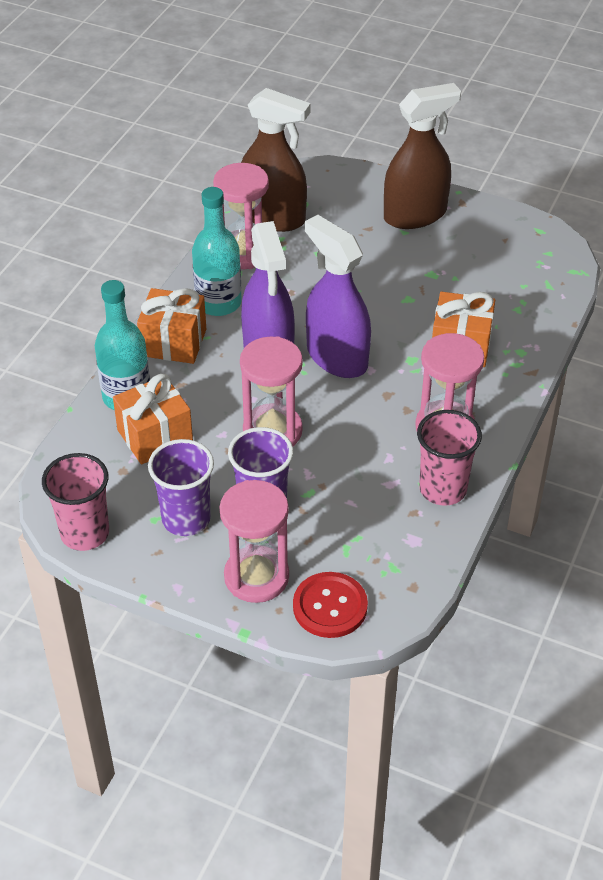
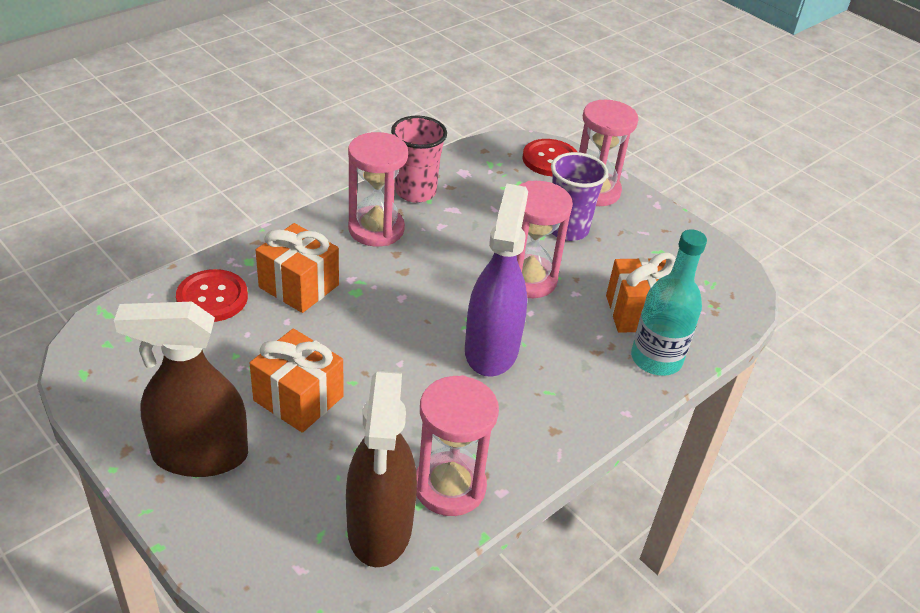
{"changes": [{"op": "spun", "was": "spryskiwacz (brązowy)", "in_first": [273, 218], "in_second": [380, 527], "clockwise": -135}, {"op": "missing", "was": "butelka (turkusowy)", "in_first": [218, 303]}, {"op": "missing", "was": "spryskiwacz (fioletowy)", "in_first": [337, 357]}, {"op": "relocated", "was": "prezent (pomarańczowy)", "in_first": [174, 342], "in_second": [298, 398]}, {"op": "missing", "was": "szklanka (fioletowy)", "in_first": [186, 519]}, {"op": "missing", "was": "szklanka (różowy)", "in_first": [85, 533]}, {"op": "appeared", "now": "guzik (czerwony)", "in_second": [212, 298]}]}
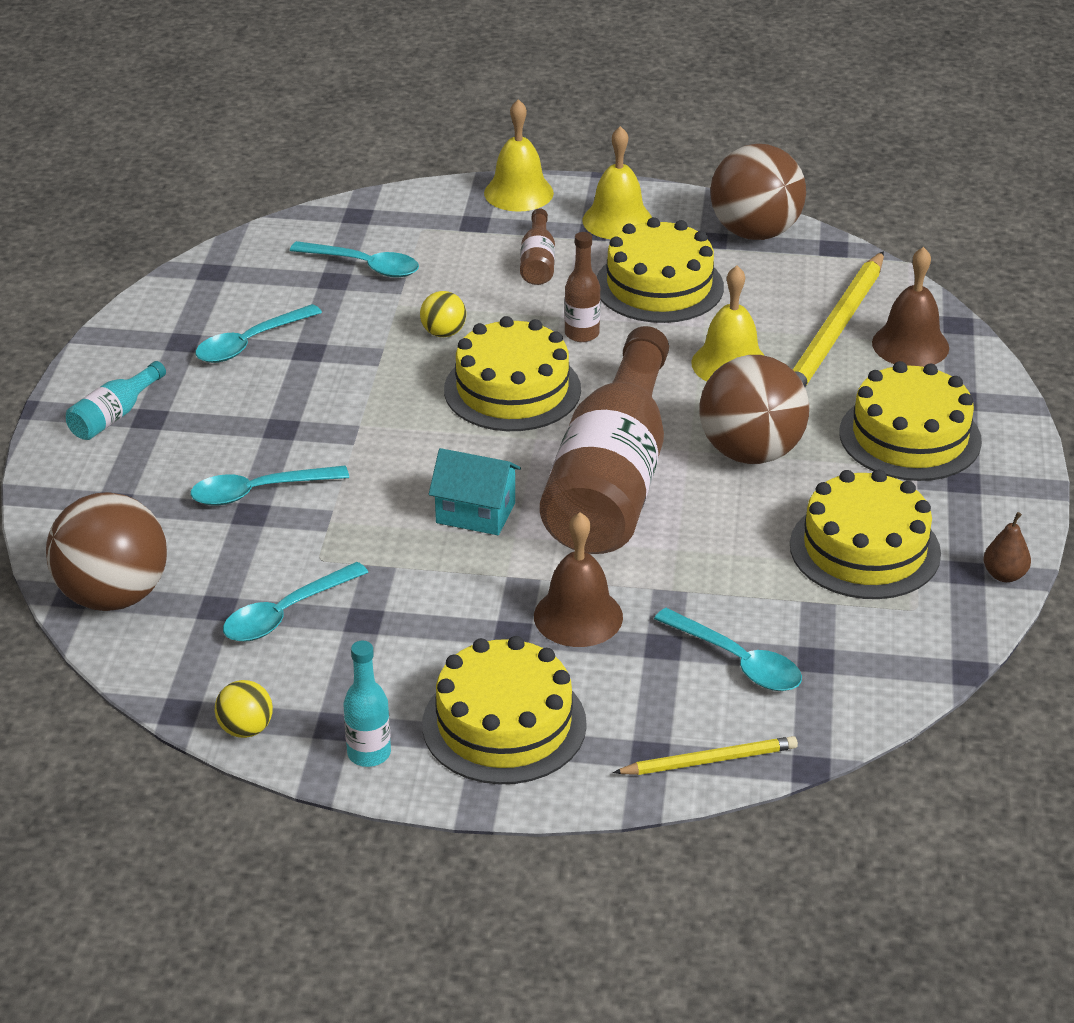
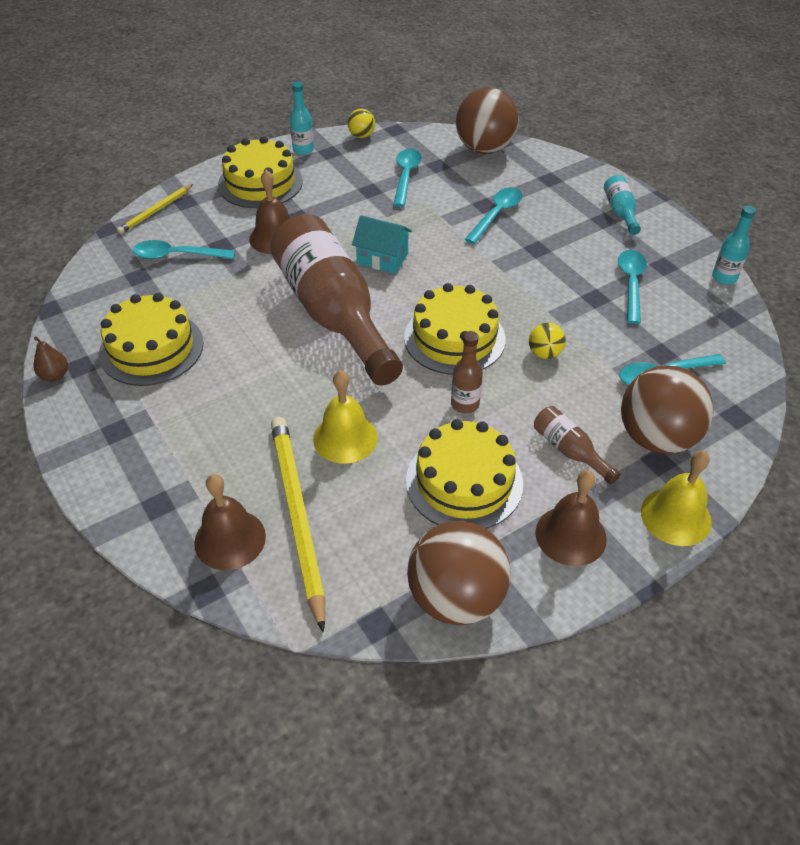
{"changes": [{"op": "colour", "was": "dzwonek (żółty)", "now": "dzwonek (brązowy)", "in_first": [617, 220], "in_second": [570, 535]}, {"op": "relocated", "was": "piłka (brązowy)", "in_first": [750, 452], "in_second": [656, 437]}, {"op": "missing", "was": "tort (żółty)", "in_first": [910, 436]}, {"op": "spun", "was": "domek (turkusowy)", "in_first": [475, 513], "in_second": [382, 258], "clockwise": 45}, {"op": "appeared", "now": "butelka (turkusowy)", "in_second": [724, 277]}]}
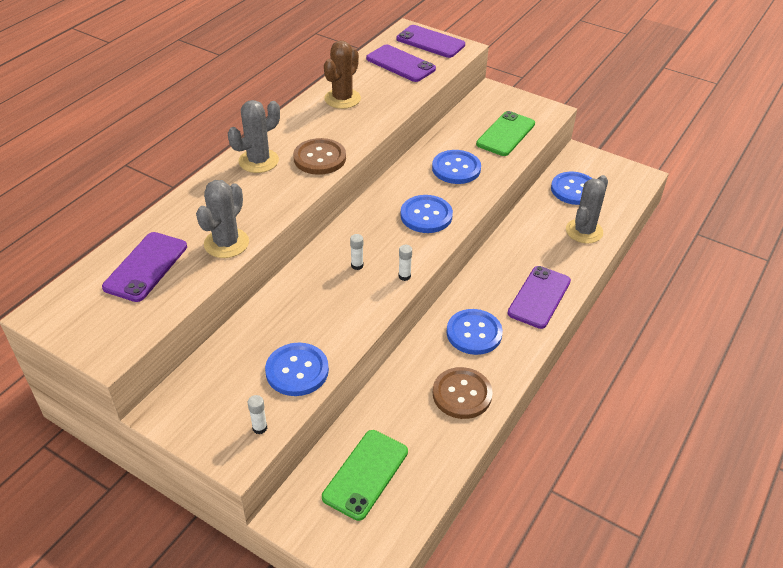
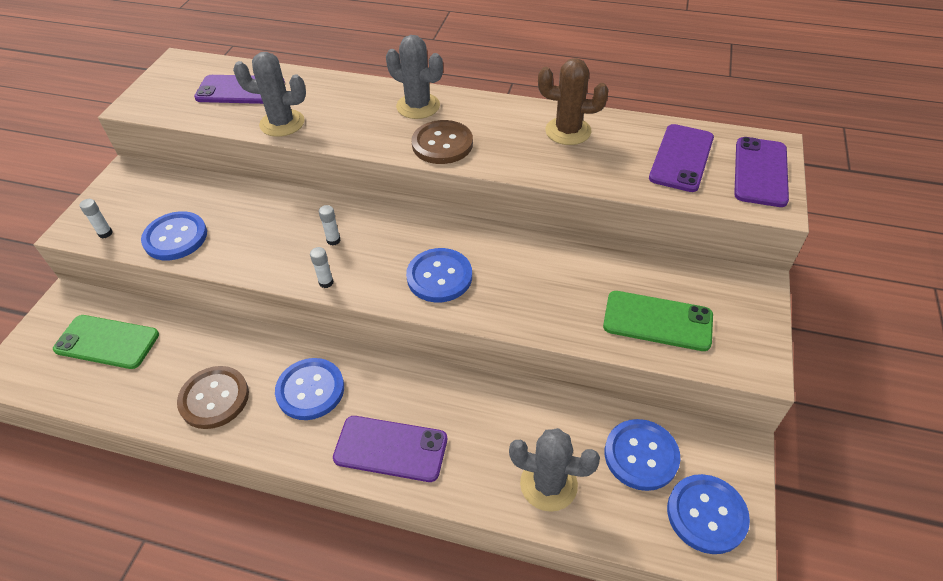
{"changes": [{"op": "relocated", "was": "guzik (niebieski)", "in_first": [456, 168], "in_second": [706, 514]}]}
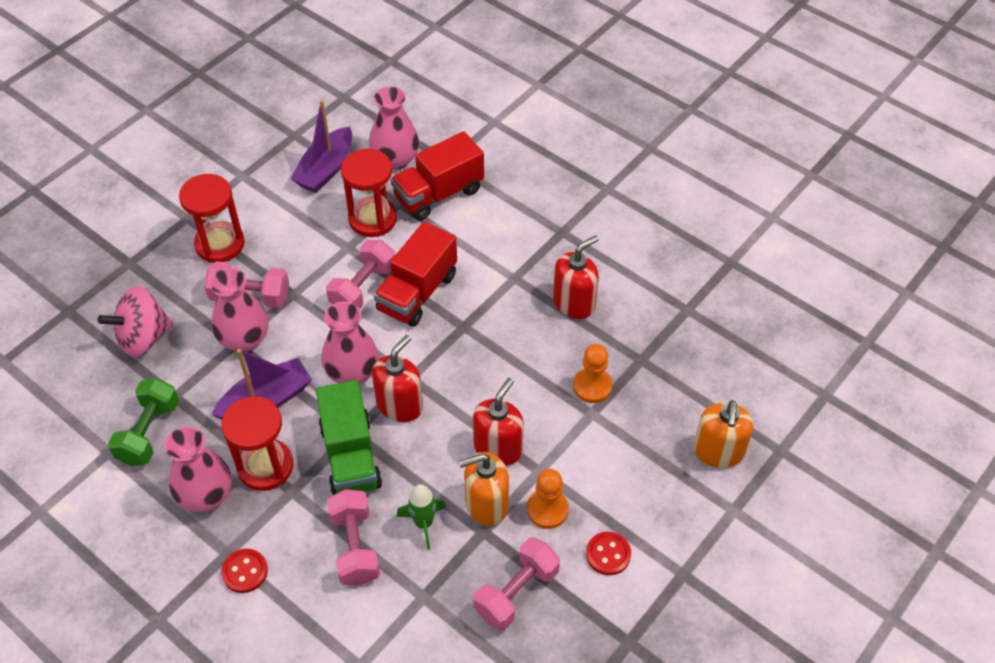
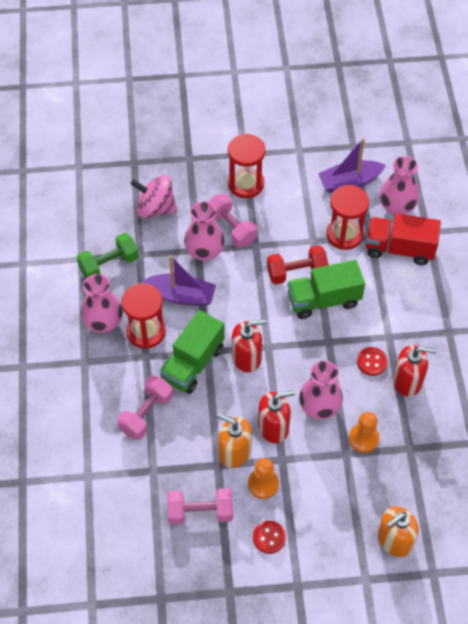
{"changes": [{"op": "colour", "was": "ciężarówka (czerwony)", "now": "ciężarówka (zielony)", "in_first": [417, 292], "in_second": [323, 300]}, {"op": "colour", "was": "hantel (różowy)", "now": "hantel (czerwony)", "in_first": [363, 288], "in_second": [296, 272]}, {"op": "relocated", "was": "wazon (różowy)", "in_first": [352, 372], "in_second": [319, 407]}, {"op": "missing", "was": "rakieta (zielony)", "in_first": [423, 523]}, {"op": "relocated", "was": "guzik (czerwony)", "in_first": [245, 571], "in_second": [372, 362]}]}
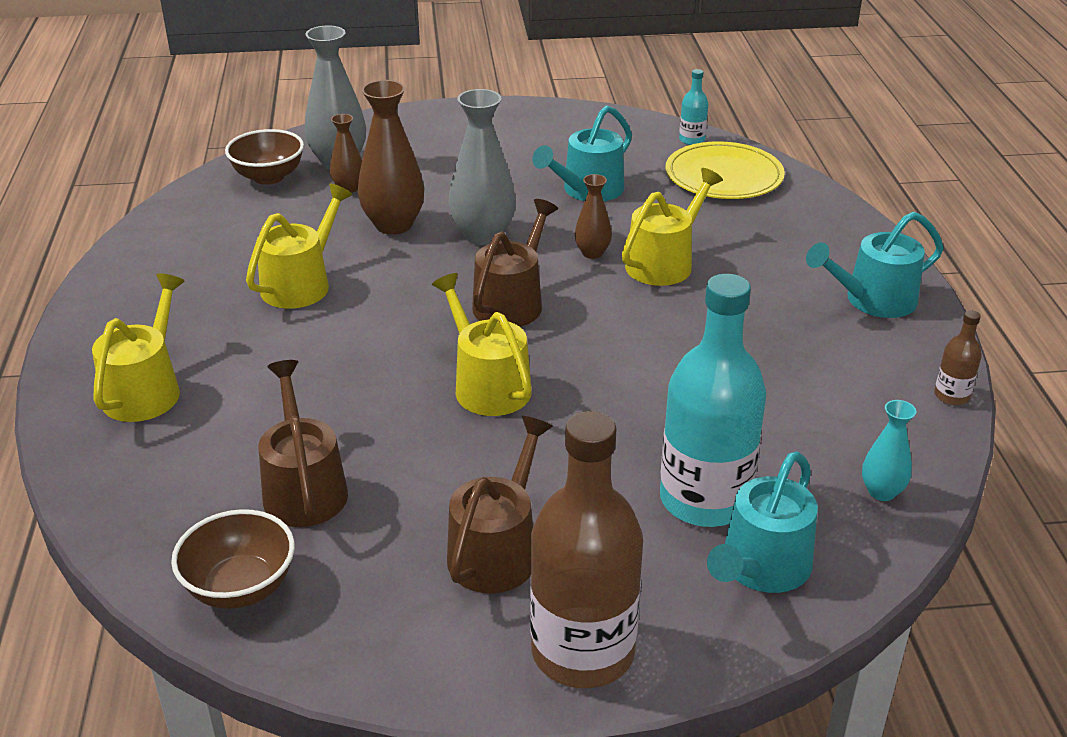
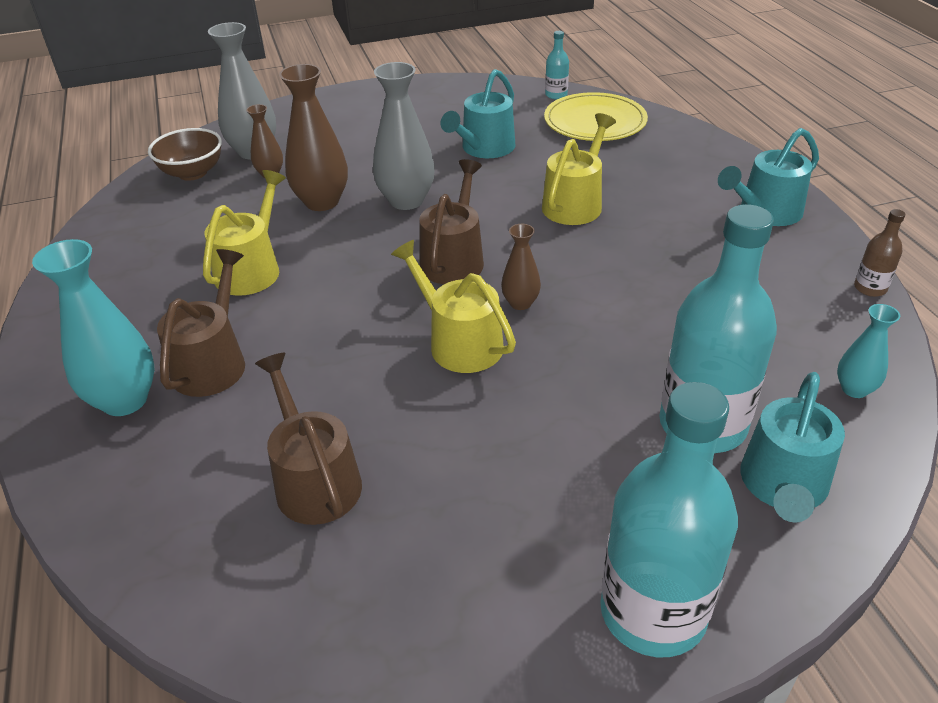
{"changes": [{"op": "relocated", "was": "wazon (brązowy)", "in_first": [592, 253], "in_second": [520, 303]}, {"op": "exchanged", "was": "konewka (żółty)", "now": "wazon (turkusowy)", "in_first": [146, 390], "in_second": [125, 400]}, {"op": "colour", "was": "butelka (brązowy)", "now": "butelka (turkusowy)", "in_first": [582, 652], "in_second": [653, 612]}, {"op": "relocated", "was": "konewka (brązowy)", "in_first": [497, 551], "in_second": [212, 362]}, {"op": "missing", "was": "miska (brązowy)", "in_first": [240, 587]}]}
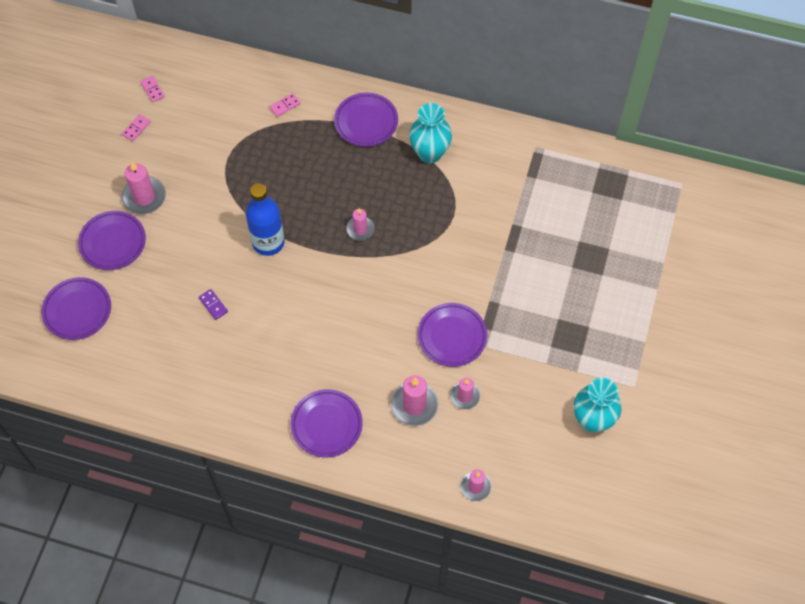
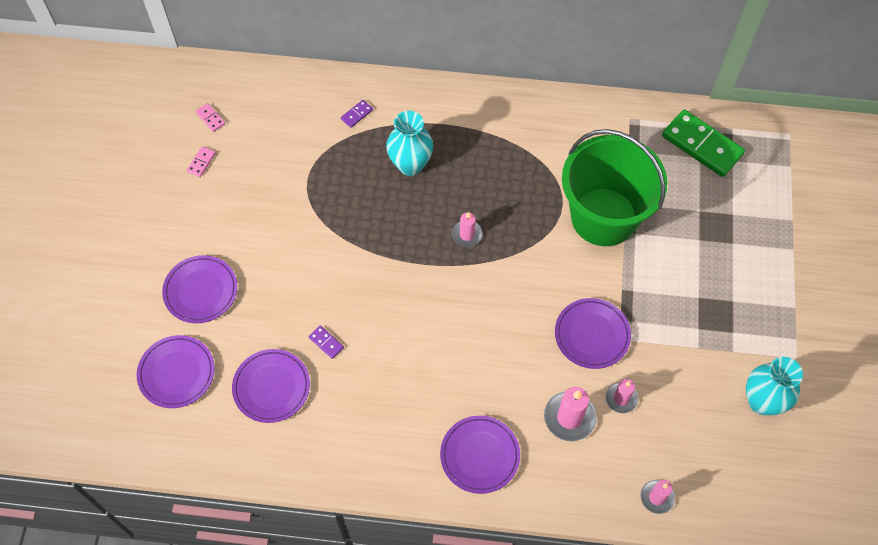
{"changes": [{"op": "colour", "was": "kostka domina (różowy)", "now": "kostka domina (fioletowy)", "in_first": [285, 106], "in_second": [357, 114]}, {"op": "relocated", "was": "talerz (fioletowy)", "in_first": [366, 122], "in_second": [271, 387]}, {"op": "relocated", "was": "wazon (turkusowy)", "in_first": [429, 153], "in_second": [410, 165]}, {"op": "missing", "was": "świeca (różowy)", "in_first": [144, 197]}, {"op": "missing", "was": "butelka (niebieski)", "in_first": [268, 242]}, {"op": "appeared", "now": "kostka domina (zielony)", "in_second": [702, 145]}, {"op": "appeared", "now": "wiadro (zielony)", "in_second": [603, 217]}]}
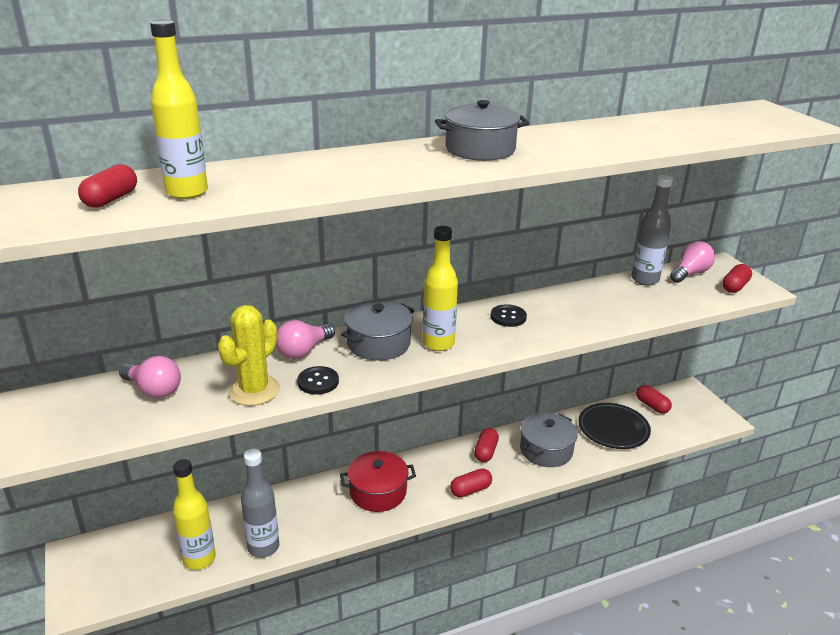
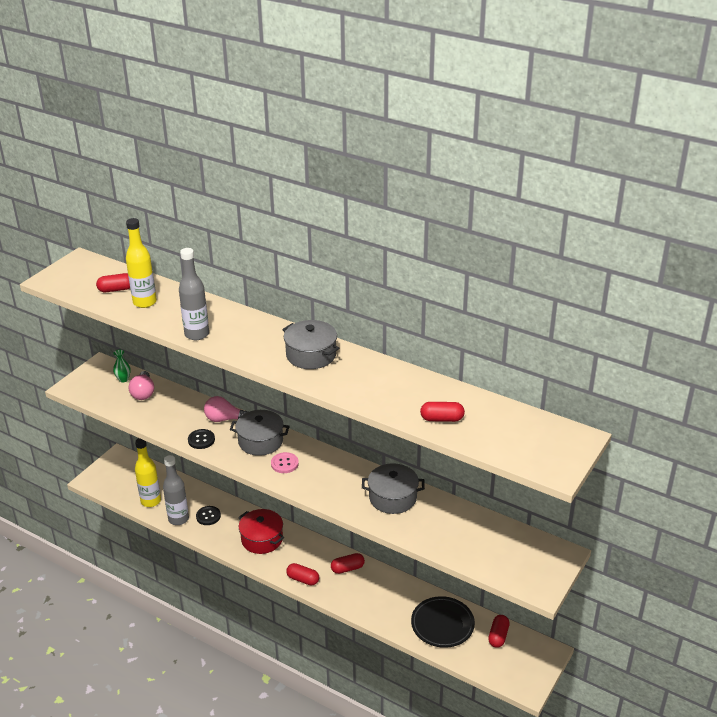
{"changes": [{"op": "relocated", "was": "butelka (szary)", "in_first": [645, 280], "in_second": [197, 334]}, {"op": "exchanged", "was": "butelka (żółty)", "now": "guzik (różowy)", "in_first": [438, 343], "in_second": [284, 463]}, {"op": "missing", "was": "żarówka (różowy)", "in_first": [690, 273]}, {"op": "relocated", "was": "kapsułka (czerwony)", "in_first": [735, 286], "in_second": [442, 419]}, {"op": "relocated", "was": "guzik (czarny)", "in_first": [508, 317], "in_second": [208, 516]}, {"op": "missing", "was": "kaktus (żółty)", "in_first": [254, 390]}, {"op": "relocated", "was": "garnek (szary)", "in_first": [546, 450], "in_second": [392, 498]}, {"op": "appeared", "now": "wazon (zielony)", "in_second": [123, 379]}]}
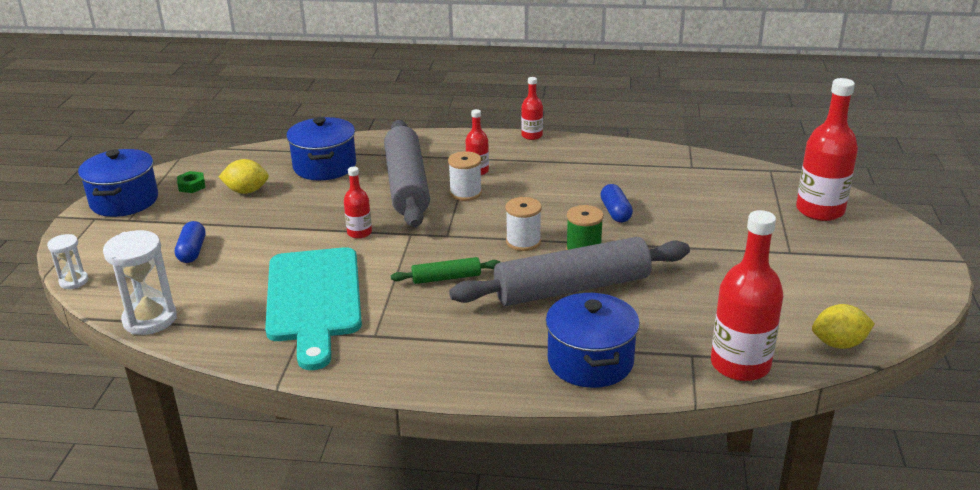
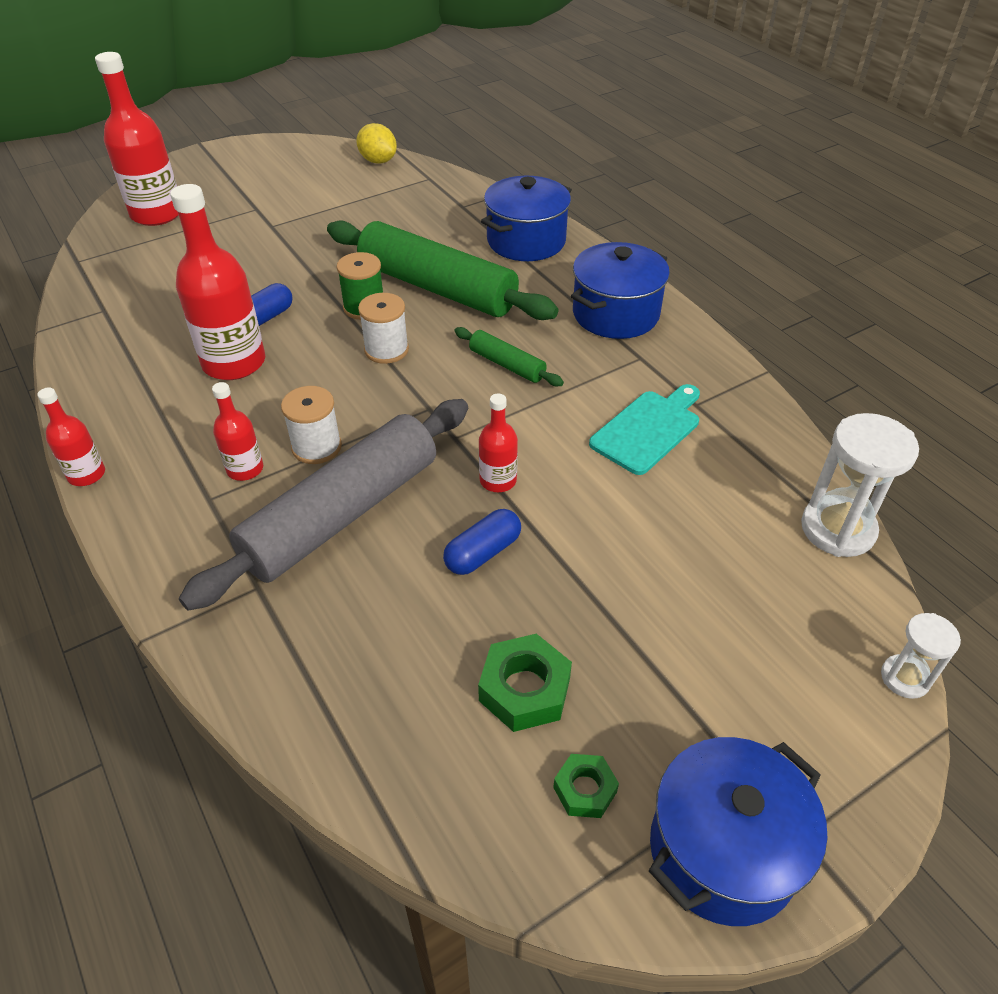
{"changes": [{"op": "relocated", "was": "garnek (niebieski)", "in_first": [324, 166], "in_second": [615, 314]}, {"op": "exchanged", "was": "cytryna (żółty)", "now": "nakrętka (zielony)", "in_first": [246, 191], "in_second": [524, 689]}, {"op": "relocated", "was": "butelka (czerwony)", "in_first": [740, 365], "in_second": [234, 363]}, {"op": "relocated", "was": "kapsułka (niebieski)", "in_first": [192, 251], "in_second": [482, 552]}, {"op": "colour", "was": "wałek do ciasta (szary)", "now": "wałek do ciasta (zielony)", "in_first": [572, 288], "in_second": [437, 288]}, {"op": "size", "was": "deska do krojenia (turkusowy)", "in_first": [314, 299], "in_second": [648, 429], "ratio": 0.58}]}
